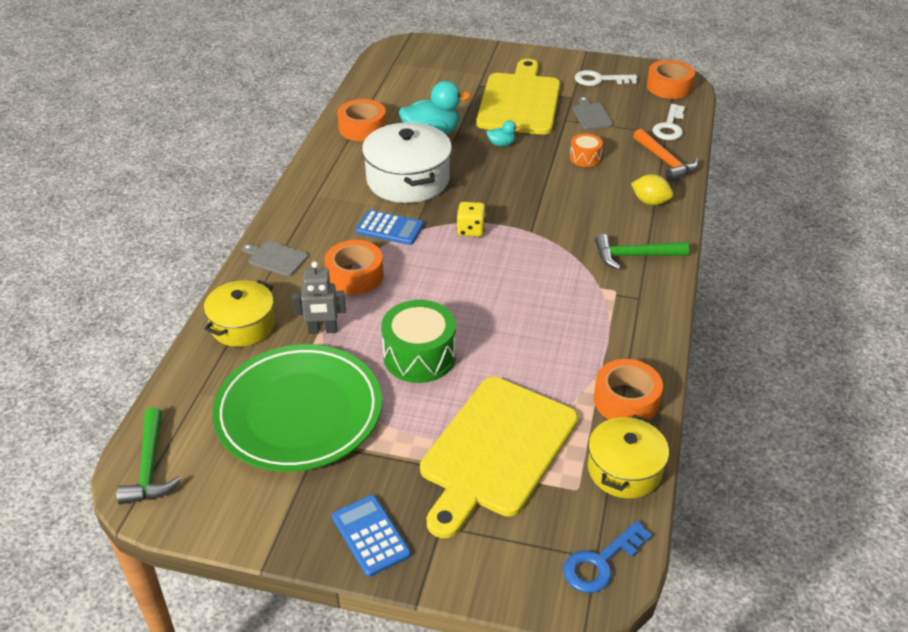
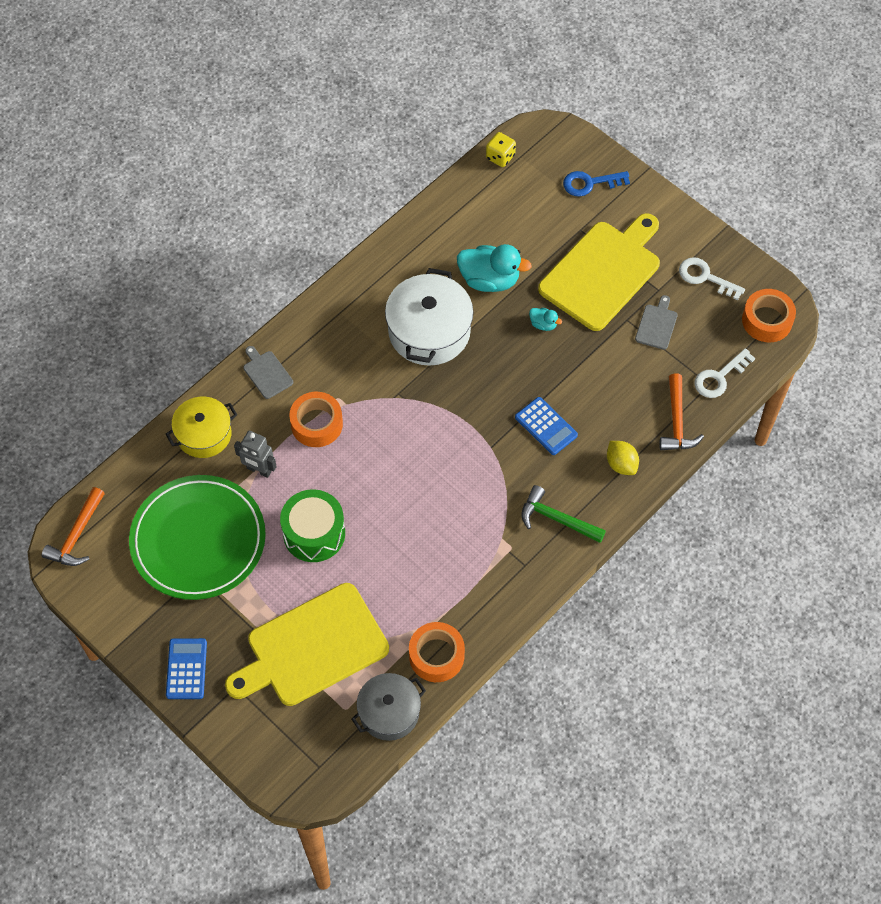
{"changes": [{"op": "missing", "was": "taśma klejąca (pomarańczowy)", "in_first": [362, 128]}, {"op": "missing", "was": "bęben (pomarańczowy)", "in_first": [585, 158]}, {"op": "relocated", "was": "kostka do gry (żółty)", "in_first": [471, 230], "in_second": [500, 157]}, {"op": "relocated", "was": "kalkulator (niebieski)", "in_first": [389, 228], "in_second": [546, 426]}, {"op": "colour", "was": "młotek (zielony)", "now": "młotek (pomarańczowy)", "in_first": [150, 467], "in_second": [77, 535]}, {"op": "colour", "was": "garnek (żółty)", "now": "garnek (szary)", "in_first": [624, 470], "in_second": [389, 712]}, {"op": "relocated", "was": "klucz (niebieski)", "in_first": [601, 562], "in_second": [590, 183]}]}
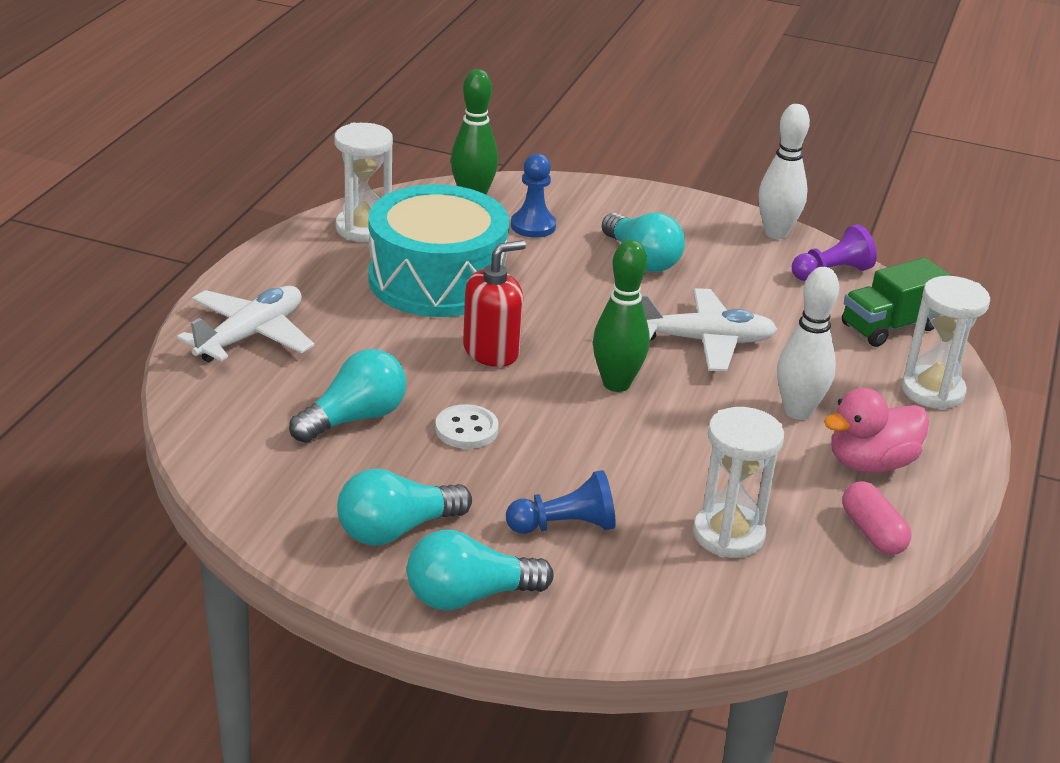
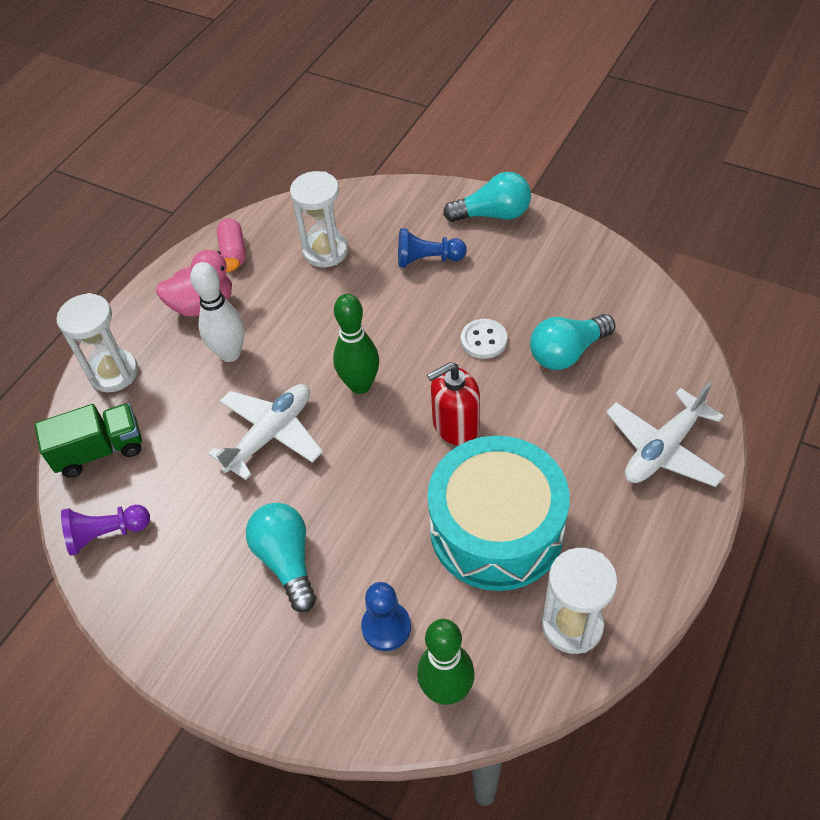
{"changes": [{"op": "missing", "was": "kręgiel (biały)", "in_first": [776, 233]}, {"op": "spun", "was": "samolot (biały)", "in_first": [704, 341], "in_second": [270, 435], "clockwise": 120}, {"op": "missing", "was": "żarówka (turkusowy)", "in_first": [396, 530]}]}
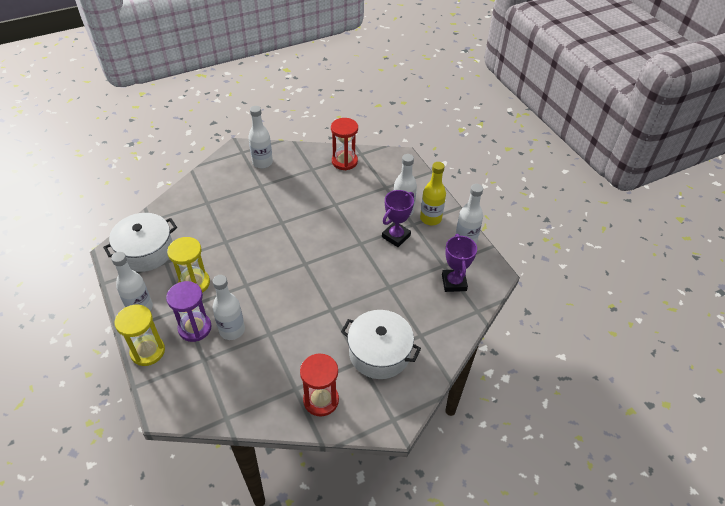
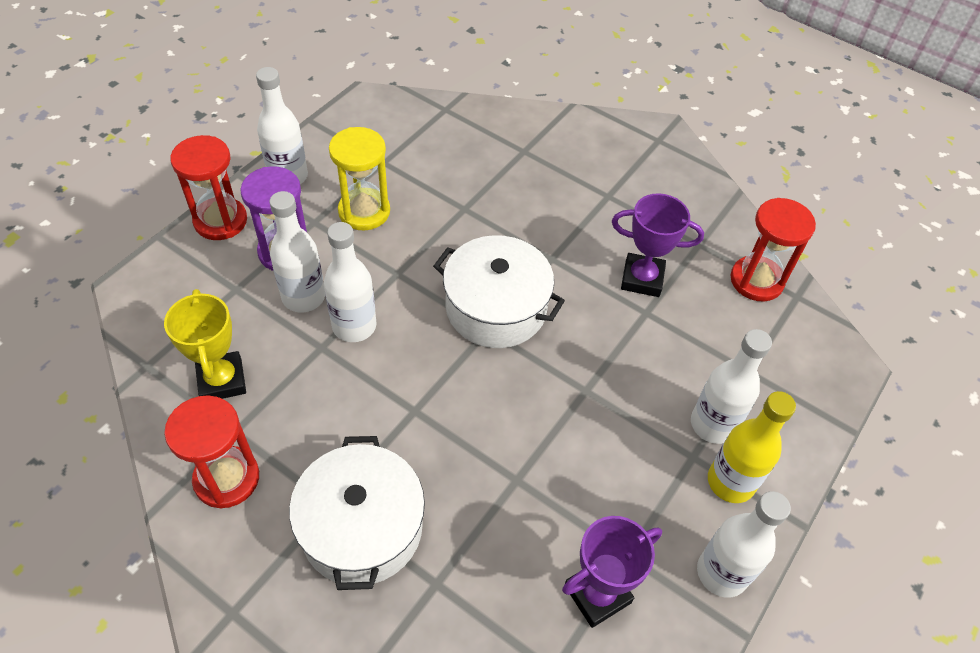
{"changes": [{"op": "relocated", "was": "butelka (biały)", "in_first": [262, 162], "in_second": [354, 326]}, {"op": "relocated", "was": "puchar (fioletowy)", "in_first": [396, 236], "in_second": [642, 279]}, {"op": "relocated", "was": "garnek (biały)", "in_first": [146, 251], "in_second": [496, 308]}, {"op": "colour", "was": "klepsydra (żółty)", "now": "klepsydra (czerwony)", "in_first": [147, 351], "in_second": [220, 221]}, {"op": "appeared", "now": "puchar (żółty)", "in_second": [222, 380]}]}
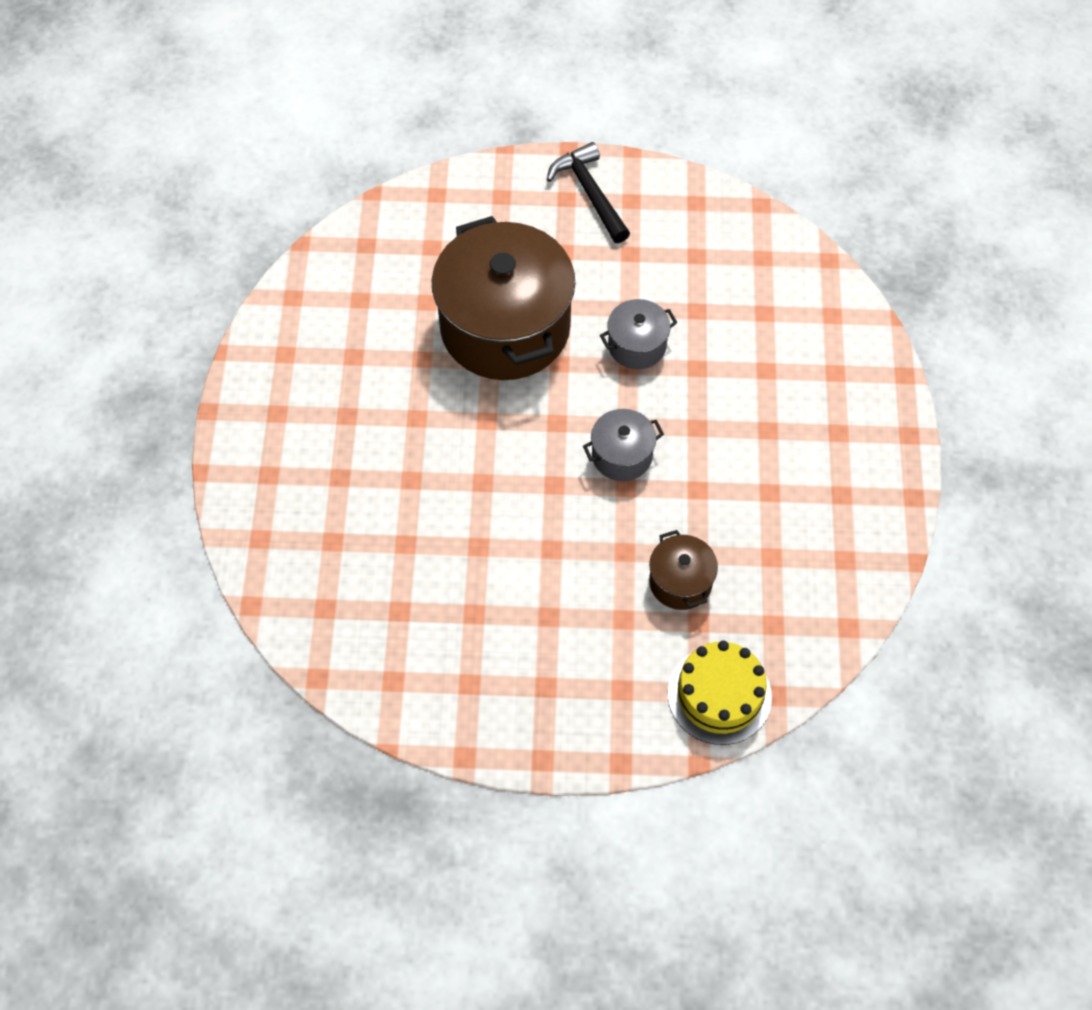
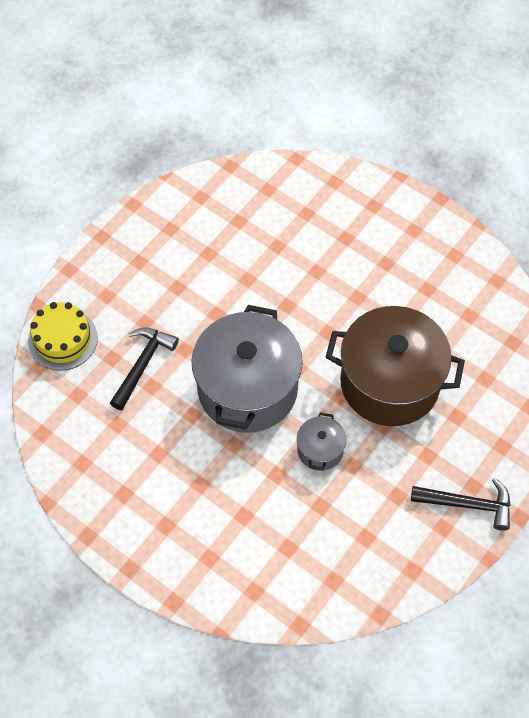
{"changes": [{"op": "size", "was": "garnek (szary)", "in_first": [622, 456], "in_second": [247, 389], "ratio": 2.23}, {"op": "exchanged", "was": "garnek (brązowy)", "now": "młotek (czarny)", "in_first": [680, 582], "in_second": [142, 365]}]}
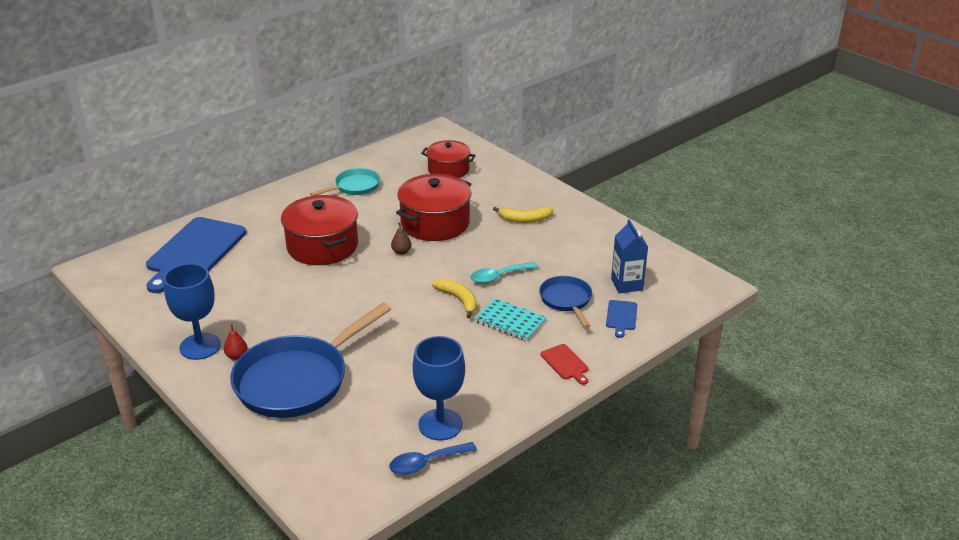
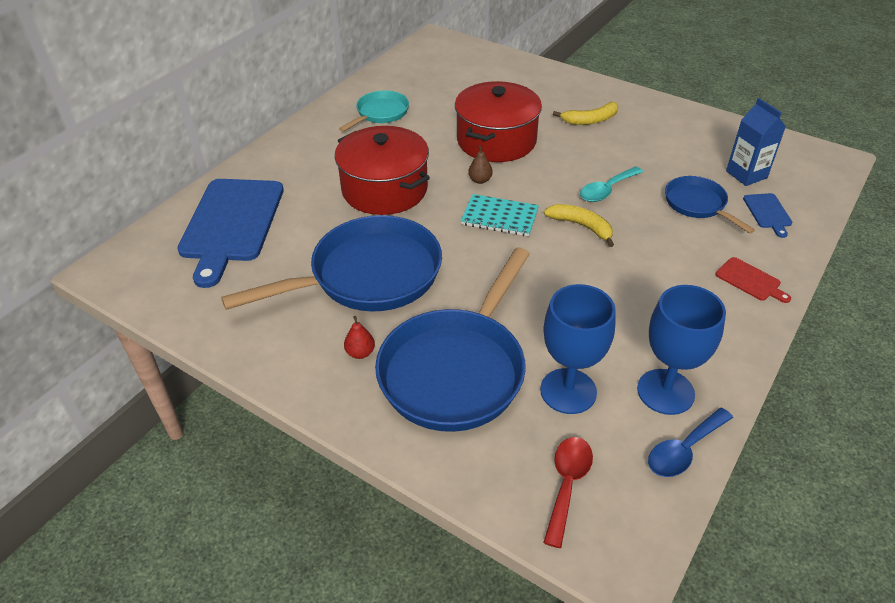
{"changes": [{"op": "missing", "was": "garnek (czerwony)", "in_first": [448, 170]}, {"op": "relocated", "was": "kielich (niebieski)", "in_first": [200, 346], "in_second": [568, 391]}, {"op": "relocated", "was": "zeszyt (turkusowy)", "in_first": [510, 321], "in_second": [499, 217]}, {"op": "appeared", "now": "patelnia (niebieski)", "in_second": [368, 276]}, {"op": "appeared", "now": "łyżka (czerwony)", "in_second": [567, 484]}]}
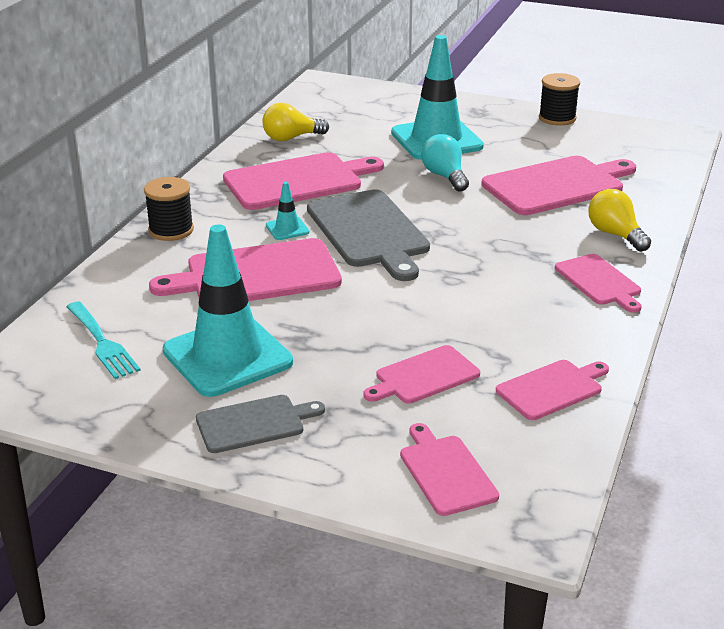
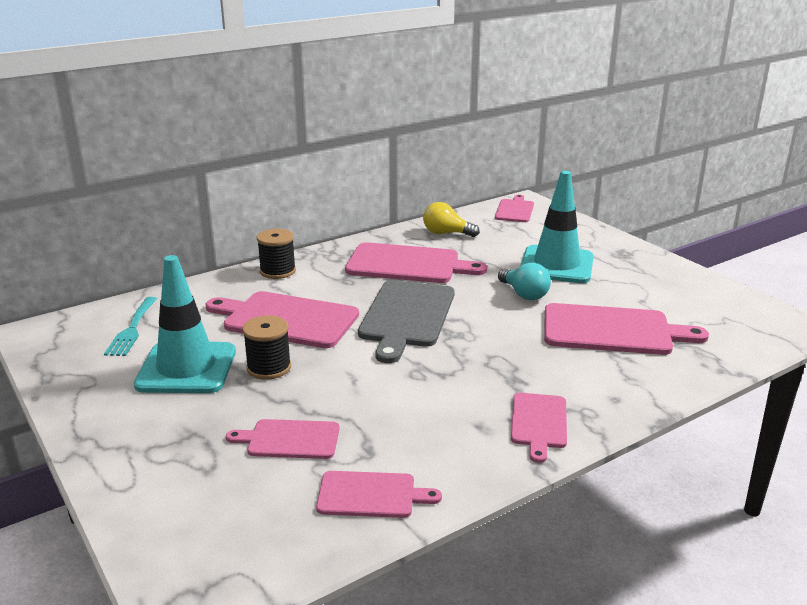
{"changes": [{"op": "relocated", "was": "szpulka (czarny)", "in_first": [557, 118], "in_second": [269, 368]}, {"op": "spun", "was": "żarówka (turkusowy)", "in_first": [445, 176], "in_second": [524, 294], "clockwise": 135}, {"op": "missing", "was": "pachołek (turkusowy)", "in_first": [287, 229]}, {"op": "missing", "was": "żarówka (żółty)", "in_first": [615, 234]}, {"op": "missing", "was": "deska do krojenia (szary)", "in_first": [254, 423]}, {"op": "relocated", "was": "deska do krojenia (różowy)", "in_first": [446, 472], "in_second": [515, 210]}]}
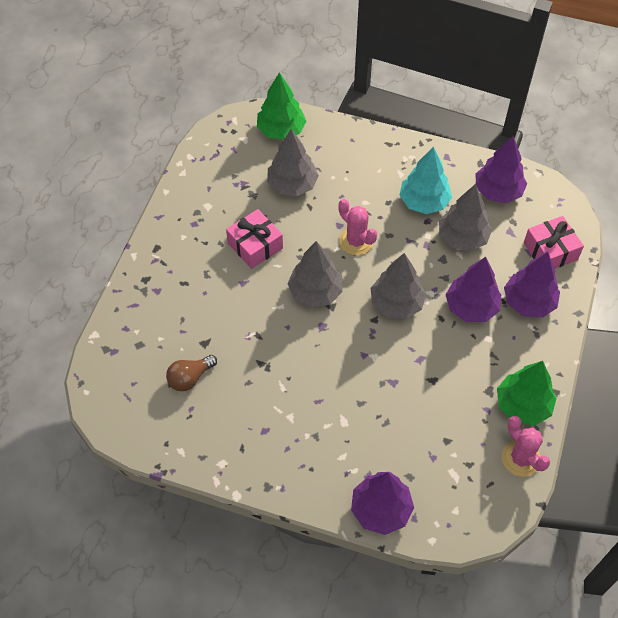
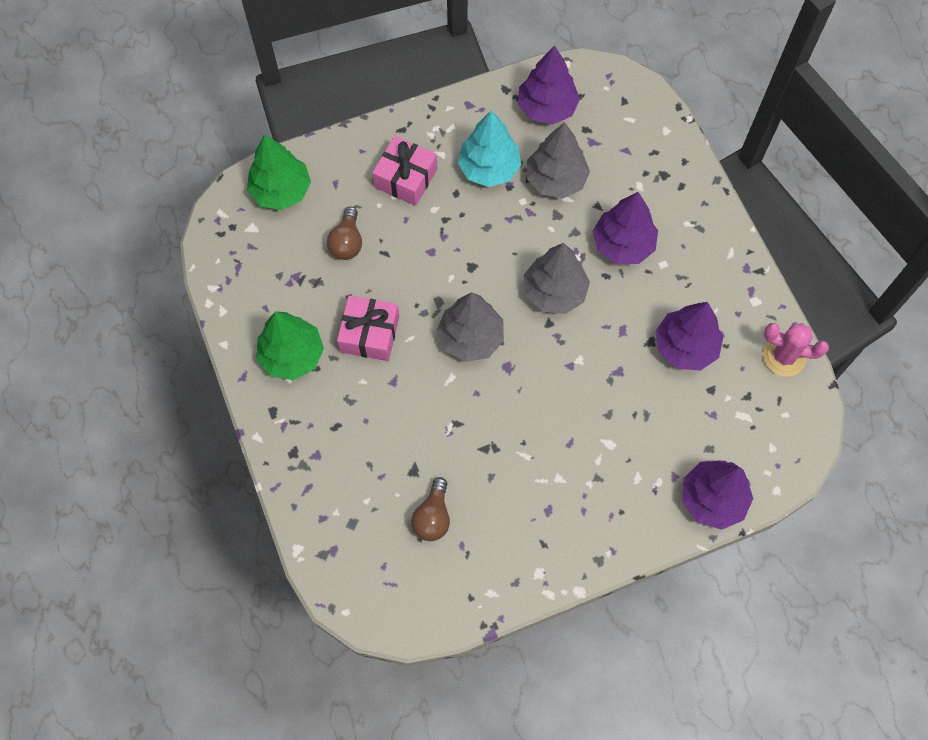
{"changes": [{"op": "exchanged", "was": "drzewko (szary)", "now": "żarówka (brązowy)", "in_first": [292, 185], "in_second": [347, 242]}, {"op": "missing", "was": "kaktus (różowy)", "in_first": [356, 241]}, {"op": "relocated", "was": "prezent (różowy)", "in_first": [550, 251], "in_second": [406, 178]}, {"op": "relocated", "was": "drzewko (fioletowy)", "in_first": [528, 302], "in_second": [685, 346]}, {"op": "relocated", "was": "drzewko (zielony)", "in_first": [522, 405], "in_second": [292, 355]}]}
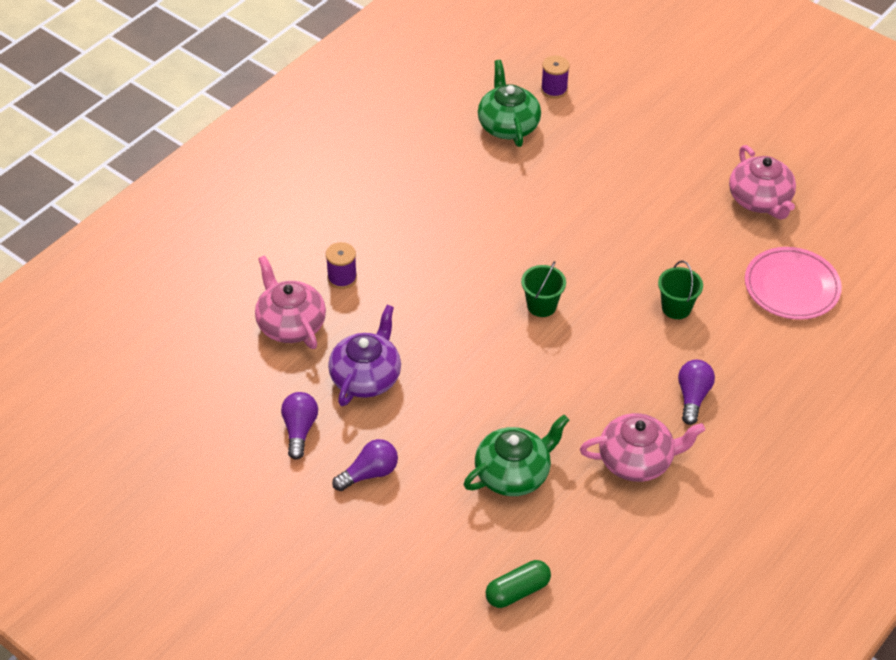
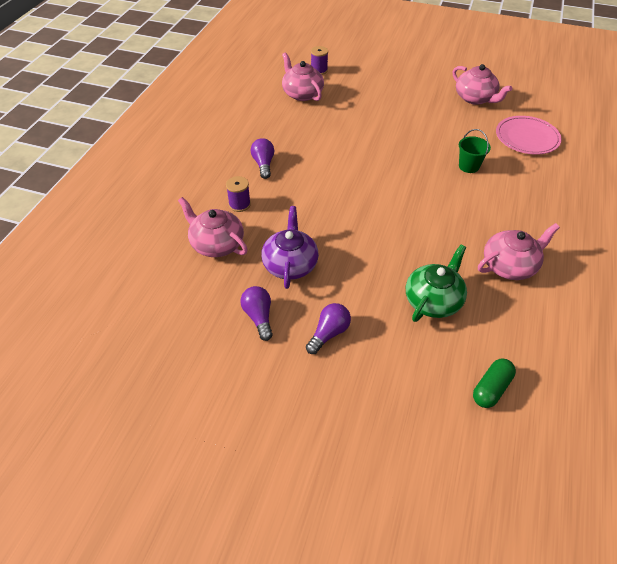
{"changes": [{"op": "colour", "was": "imbryk (zielony)", "now": "imbryk (różowy)", "in_first": [508, 125], "in_second": [302, 94]}, {"op": "missing", "was": "wiadro (zielony)", "in_first": [541, 305]}, {"op": "relocated", "was": "żarówka (fioletowy)", "in_first": [692, 397], "in_second": [263, 164]}]}
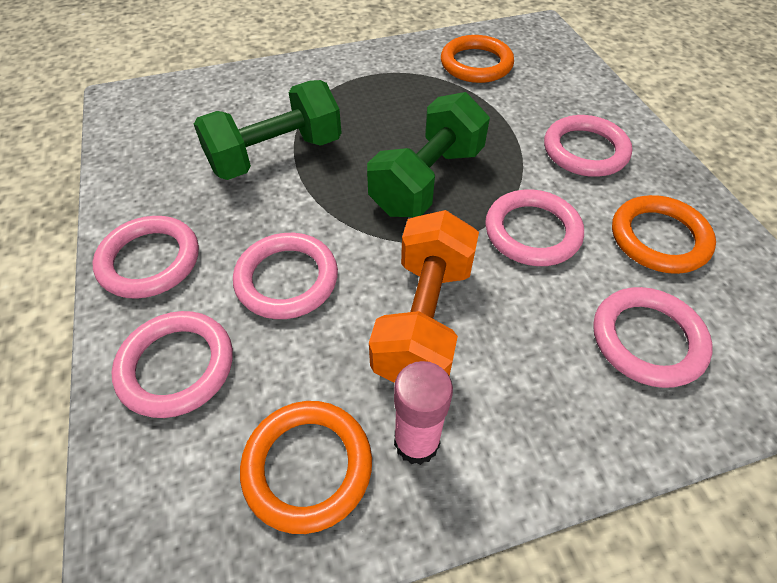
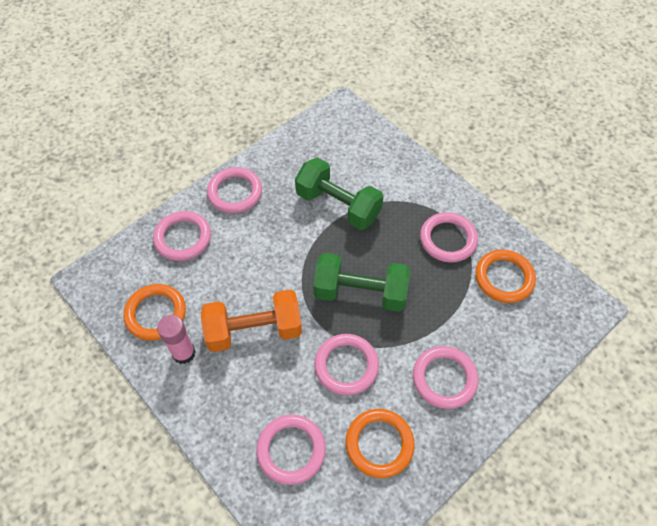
{"changes": [{"op": "relocated", "was": "pierścień (różowy)", "in_first": [287, 279], "in_second": [448, 239]}]}
